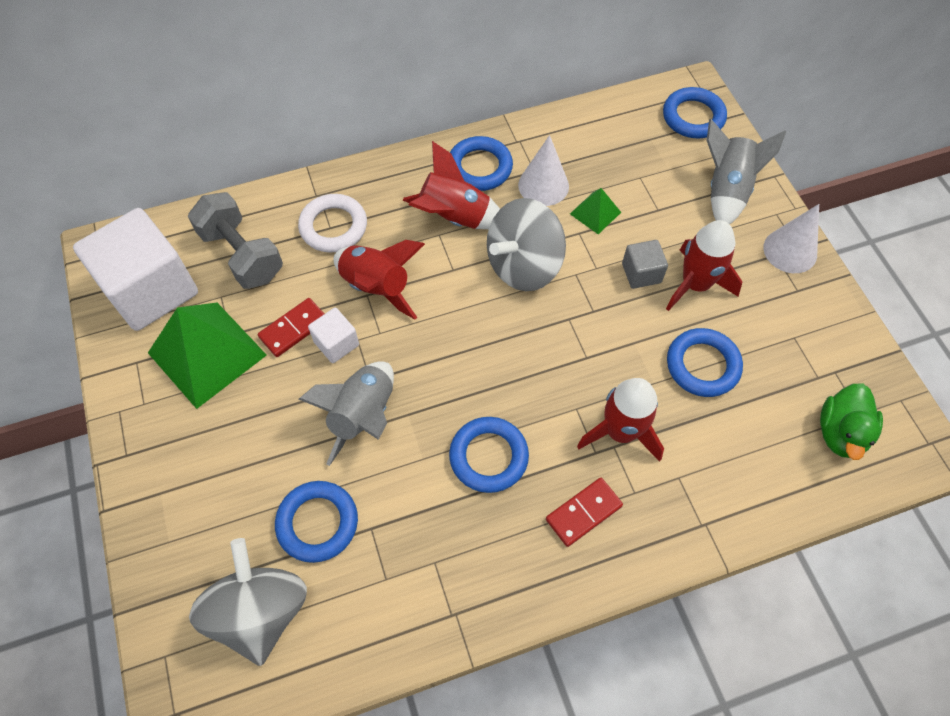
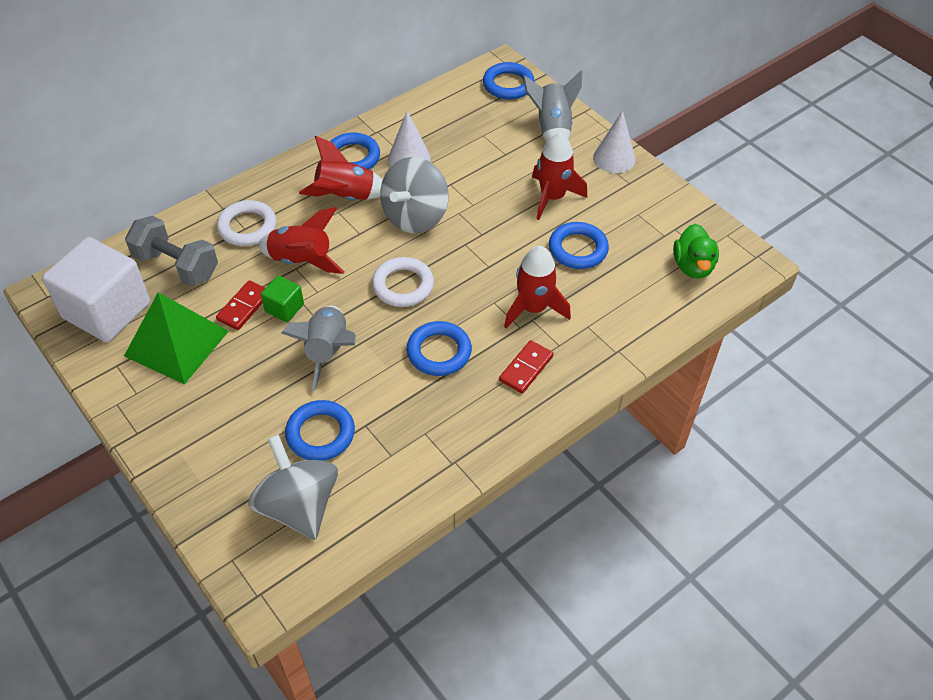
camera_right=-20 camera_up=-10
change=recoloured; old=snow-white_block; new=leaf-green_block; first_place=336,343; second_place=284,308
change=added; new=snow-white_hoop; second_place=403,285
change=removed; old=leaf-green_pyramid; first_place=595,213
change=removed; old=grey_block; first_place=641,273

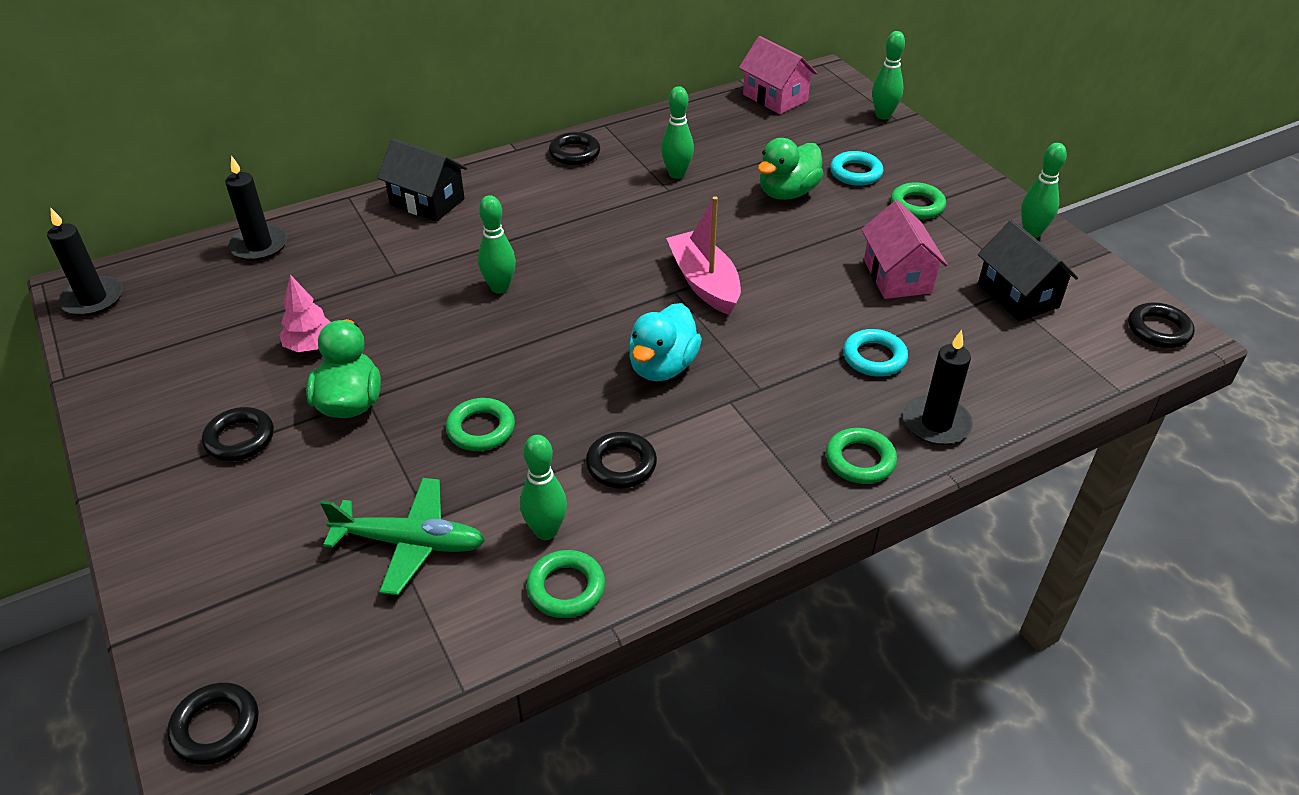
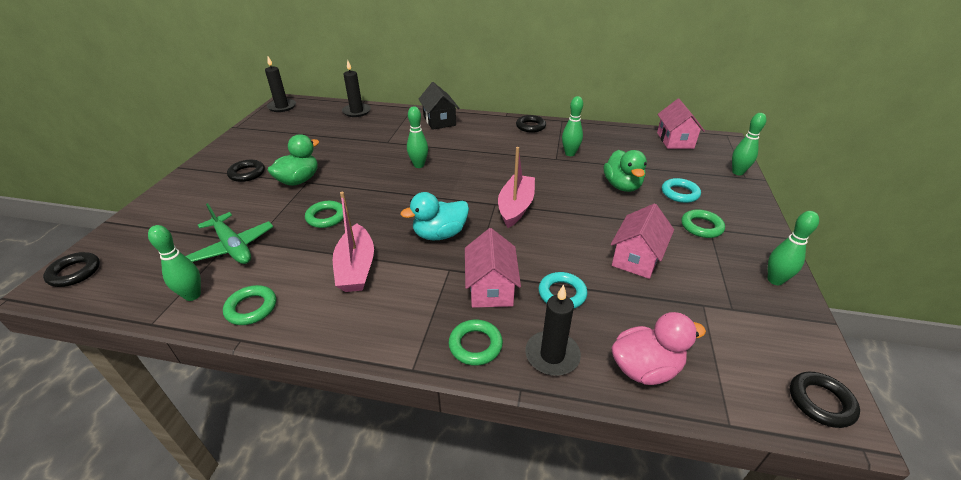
camera_right=40 camera_up=-5
change=moved; old=leaf-green_bowling_pin; first_place=546,531; second_place=192,295
change=replaced; old=black_hoop; new=rose-pink_boat; first_place=621,464; second_place=356,268
change=added; new=rose-pink_toy_house; second_place=491,288
change=turned; old=leaf-green_toy_duck; first_place=787,192; second_place=622,186; degrees=-90
change=added; new=rose-pink_toy_duck; second_place=645,368
change=removed; old=rose-pink_toy_tree; first_place=311,346
change=removed; old=black_toy_house; first_place=1018,296

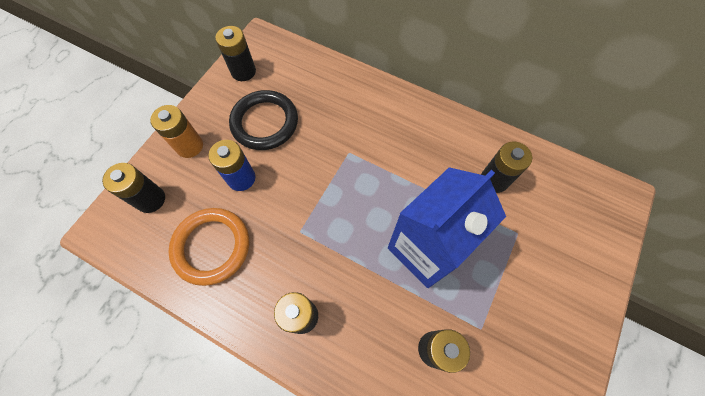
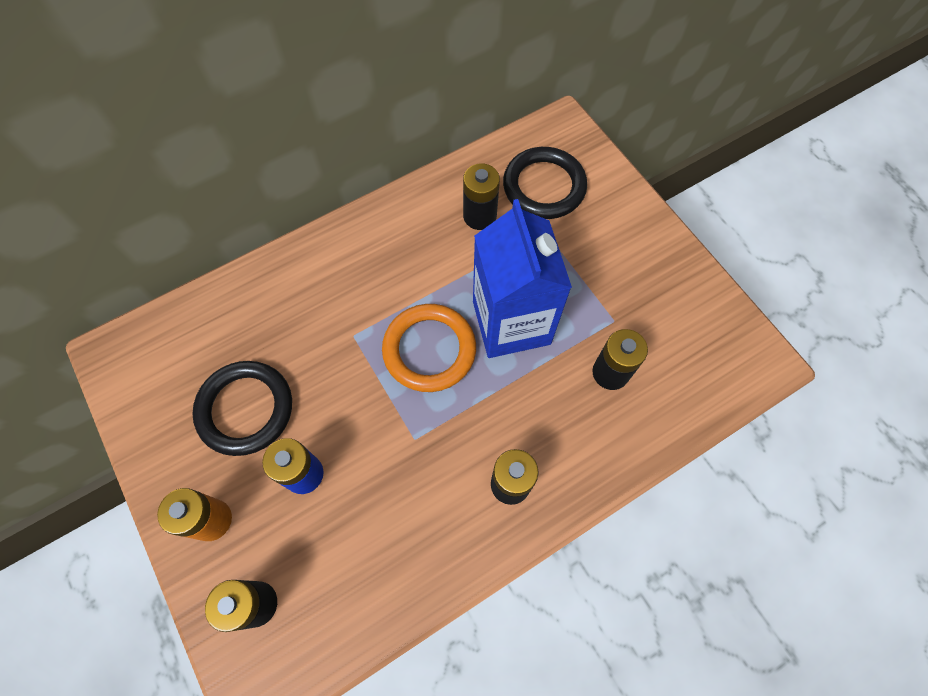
camera_right=-60 camera_up=0
change=moved; old=orange-coloured_hoop; first_place=212,247; second_place=429,350
change=added; new=black_hoop; second_place=544,186
change=removed; old=black_battery; first_place=243,71

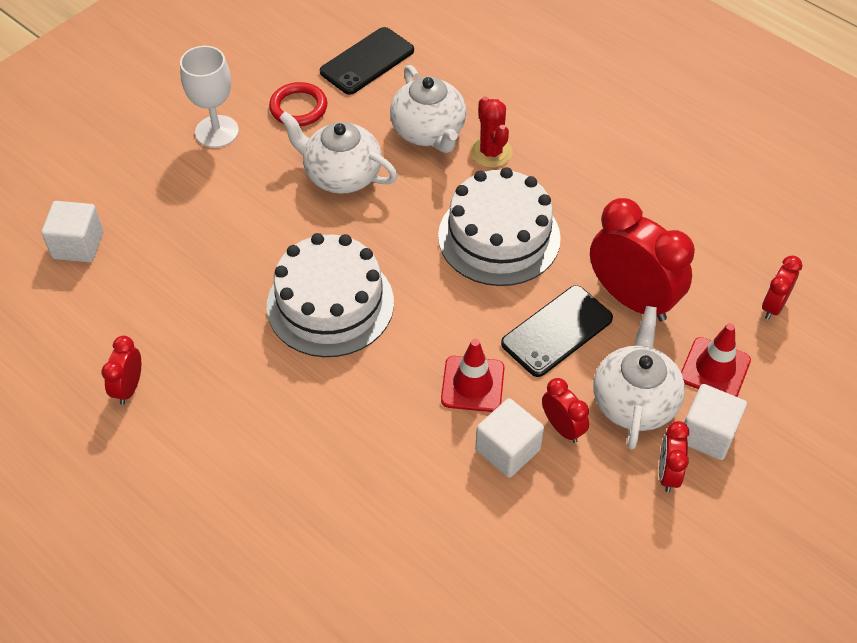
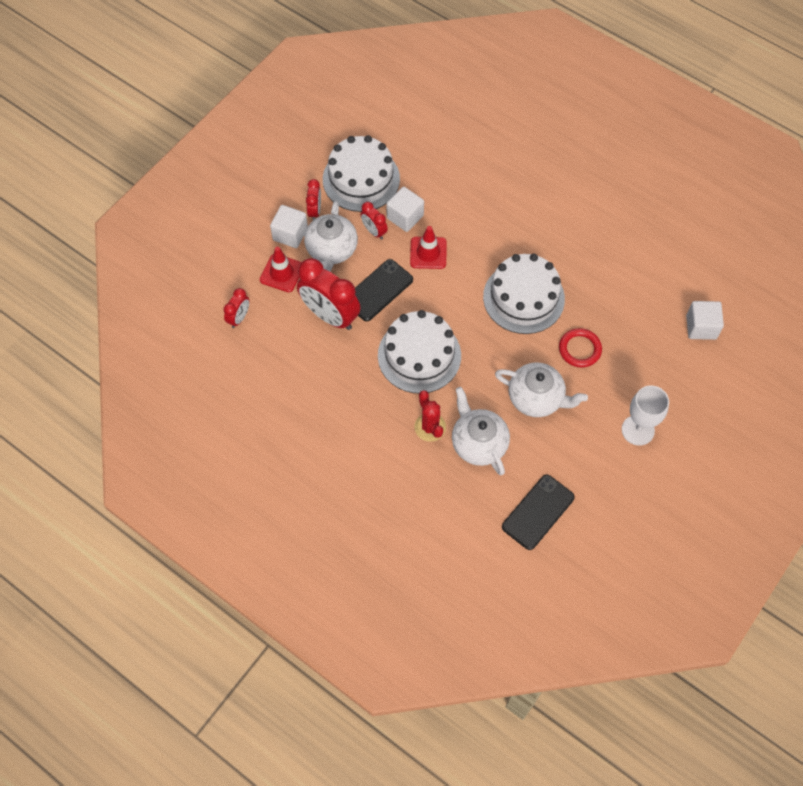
camera_right=175 camera_up=10
change=added; new=snow-white_layer_cake; second_place=361,179
change=moved; old=red_hoop; first_place=298,107; second_place=579,349
change=removed; old=red_bedside_clock; first_place=129,388

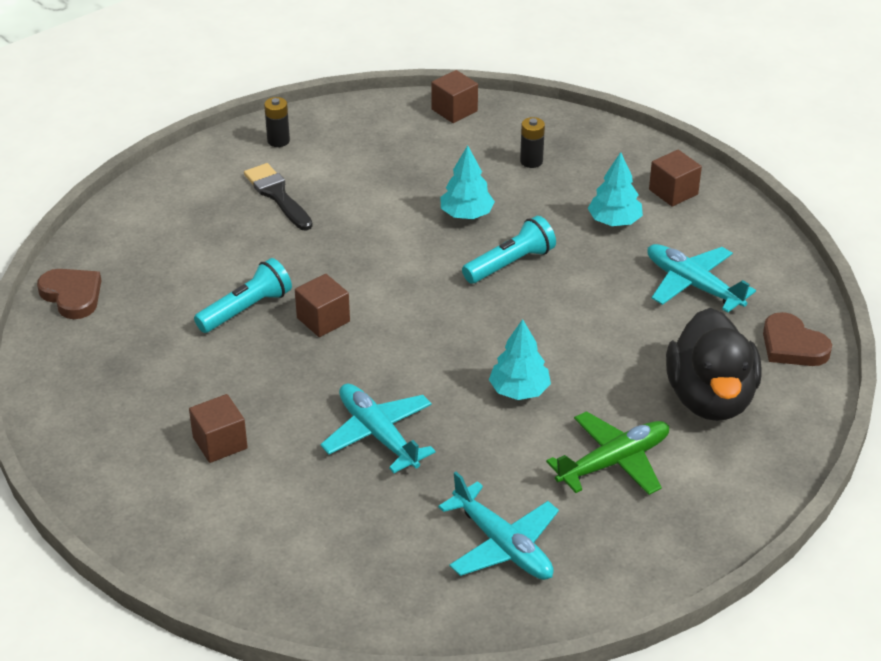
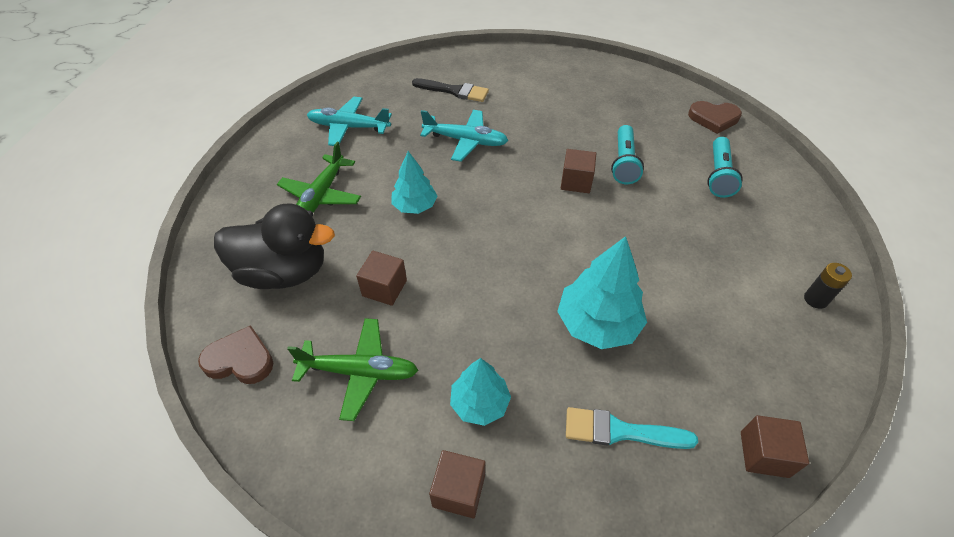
camera_right=140 camera_up=10
change=turned; old=black_toy_duck; first_place=710,398; second_place=284,272; degrees=135
change=recoloured; old=aqua_aeroplane; new=leaf-green_aeroplane; first_place=693,285; second_place=359,372
change=moved; old=dark_brown_block; first_place=220,443; second_place=384,288
change=moved; old=black_paint_brush; first_place=277,195; second_place=454,91
change=resized; old=aqua_toy_tree; first_place=466,214; second_place=597,324; factor=1.57
change=replaced; old=black_battery; new=aqua_paint_brush; first_place=531,161; second_place=620,431
change=moved; old=aqua_flashlight; first_place=510,264; second_place=718,175

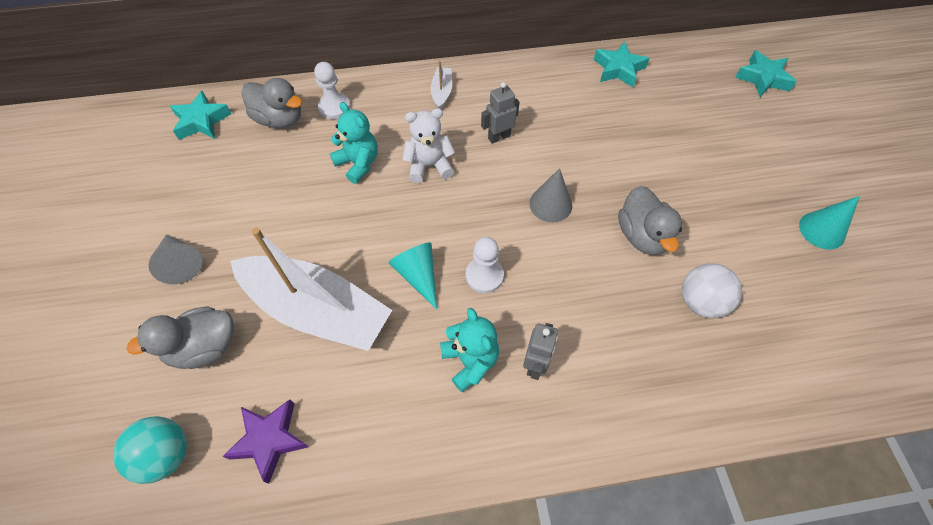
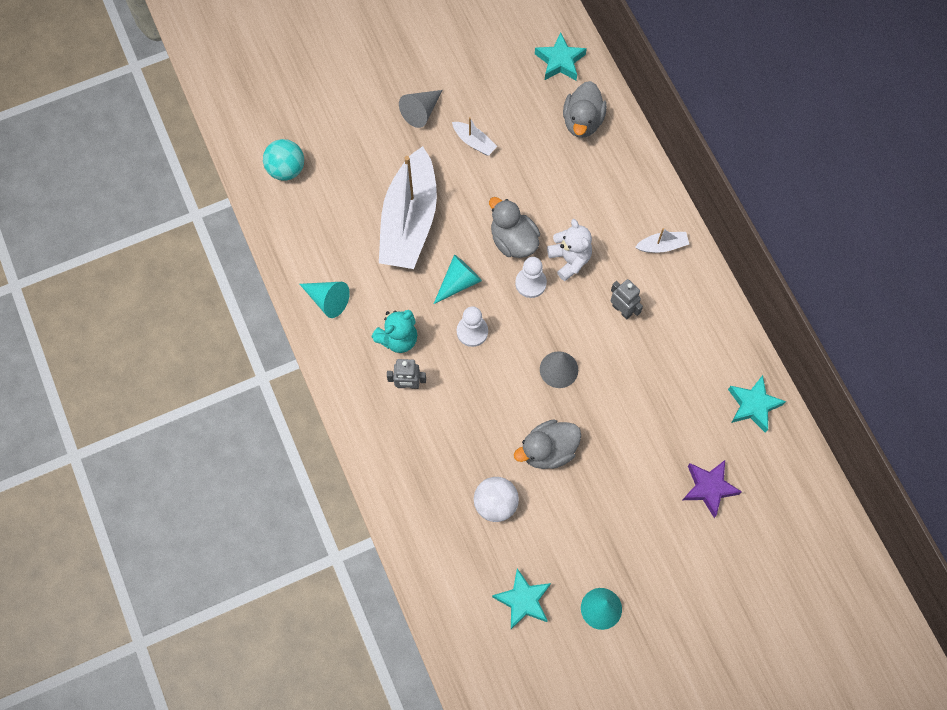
camera_right=75 camera_up=10
change=added; new=aqua_solid_cone; second_place=327,300
change=added; new=snow-white_boat; second_place=474,142
change=moved; old=grey_toy_duck; first_place=204,347; second_place=513,240
change=moved; old=aqua_star_shape; first_place=763,78; second_place=523,600
change=moved; old=snow-white_game_pawn; first_place=334,107; second_place=530,283
change=moved; old=purple_star_shape; first_place=270,440; second_place=709,488
change=removed; old=aqua_teddy_bear; first_place=358,163

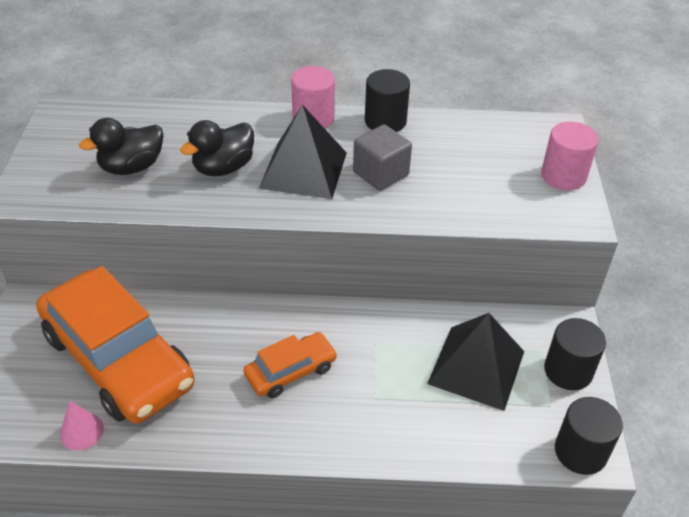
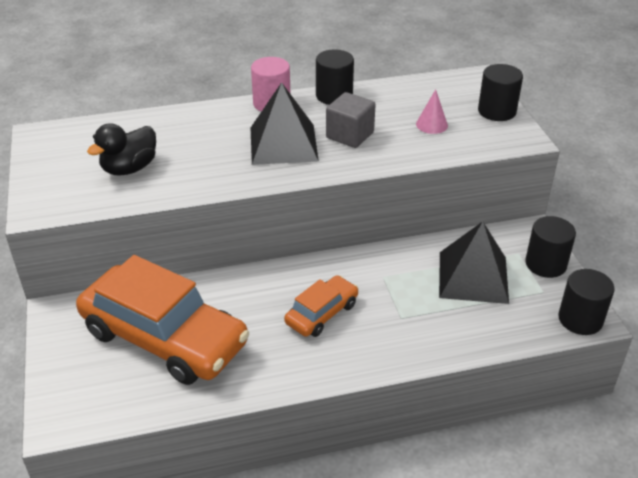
camera_right=-15 camera_up=-5
change=moved; old=rose-pink_solid_cone; first_place=82,431; second_place=431,124
change=recoloured; old=rose-pink_cylinder_shape; new=black_cylinder_shape; first_place=563,176; second_place=497,111
change=removed; old=black_toy_duck; first_place=223,168

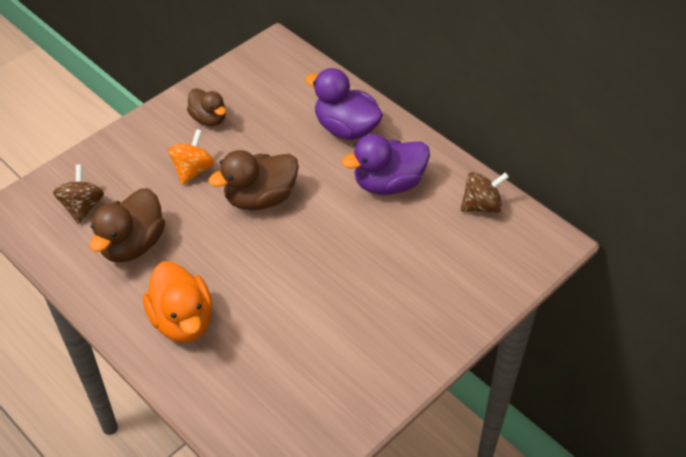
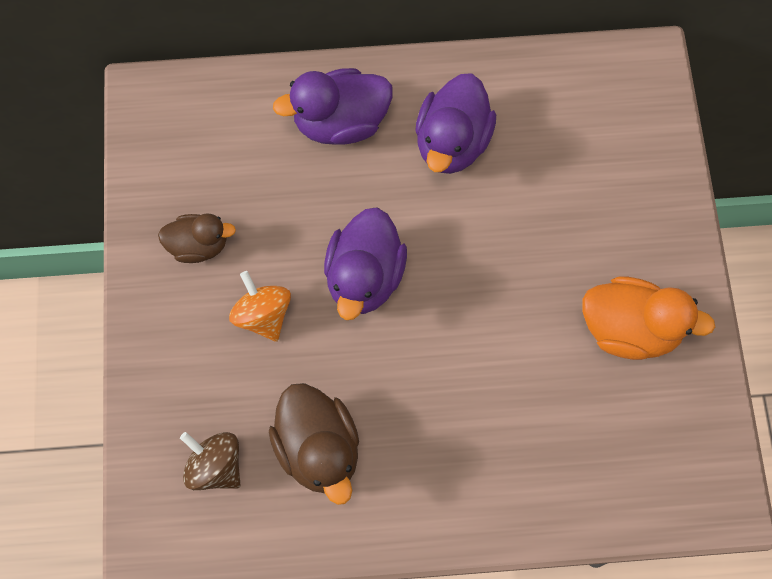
camera_right=-50 camera_up=20
change=recoloured; old=dark_brown_toy_duck; new=purple_toy_duck; first_place=260,198; second_place=364,277
change=moved; old=orange-coloured_toy_duck; first_place=182,320; second_place=630,329
change=removed; old=dark_brown_spinning_top; first_place=481,205

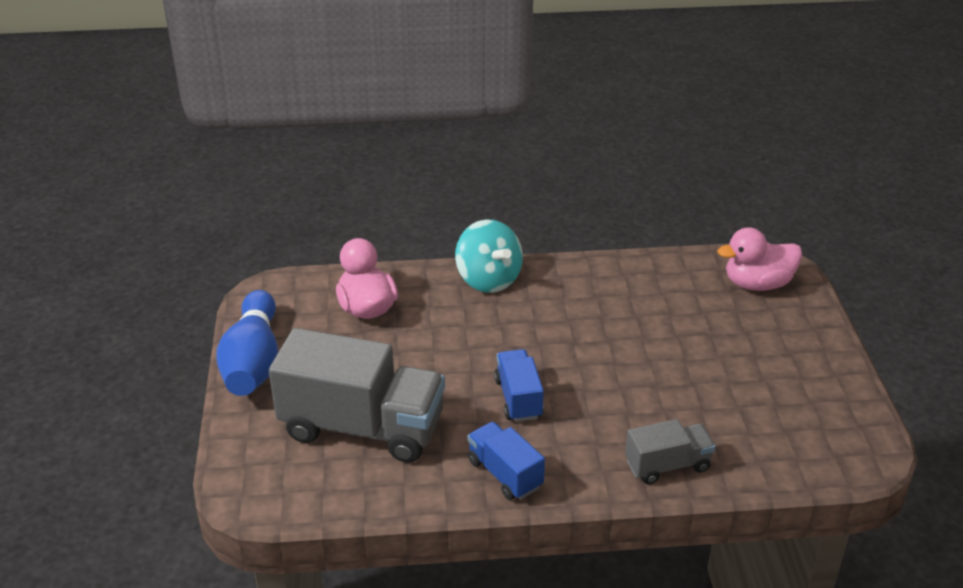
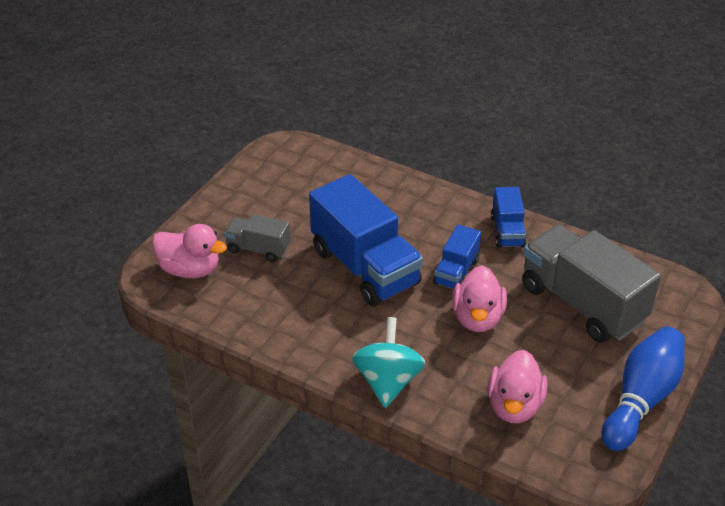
camera_right=-145 camera_up=5
change=moved; old=grey_truck; first_place=667,465; second_place=258,249
change=added; new=blue_truck; second_place=365,267
change=added; new=rose-pink_toy_duck; second_place=477,318

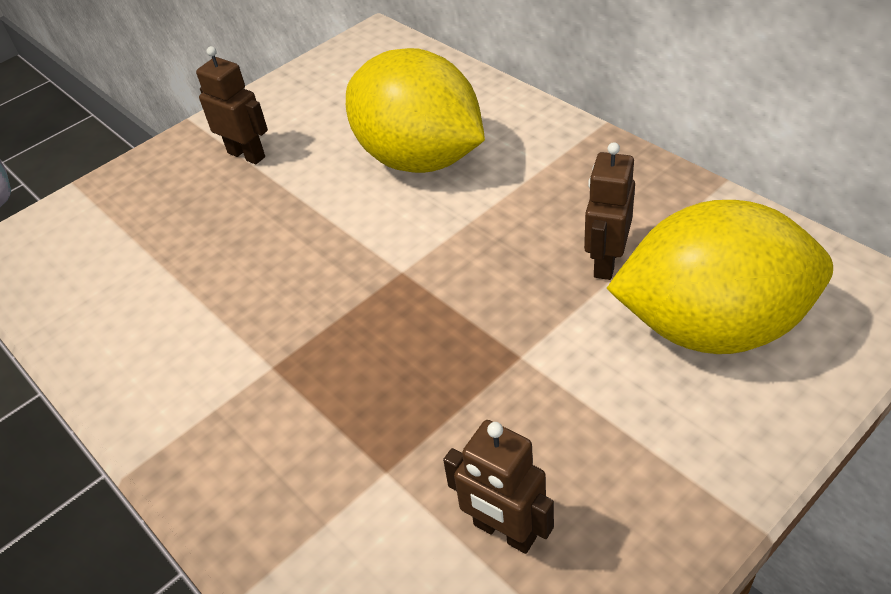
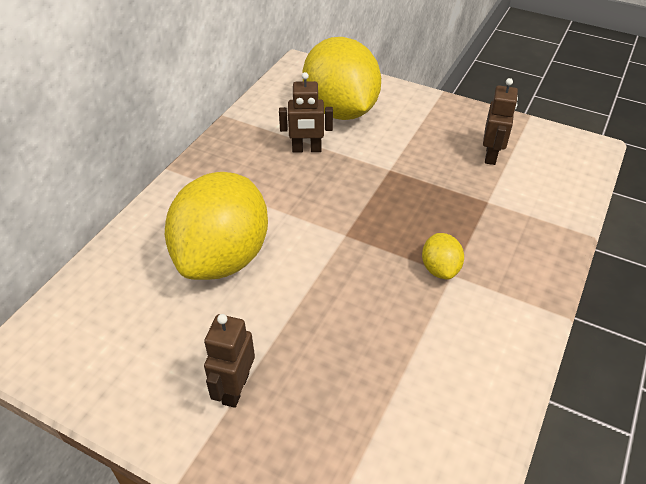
camera_right=-115 camera_up=0
change=added; new=yellow_lemon; second_place=440,269

